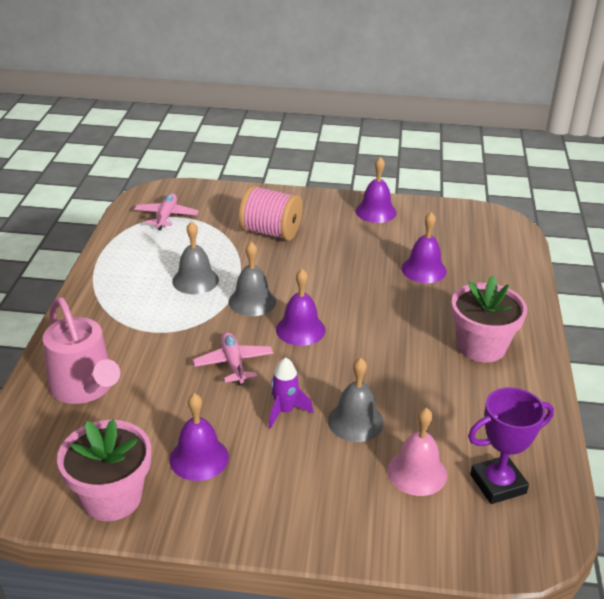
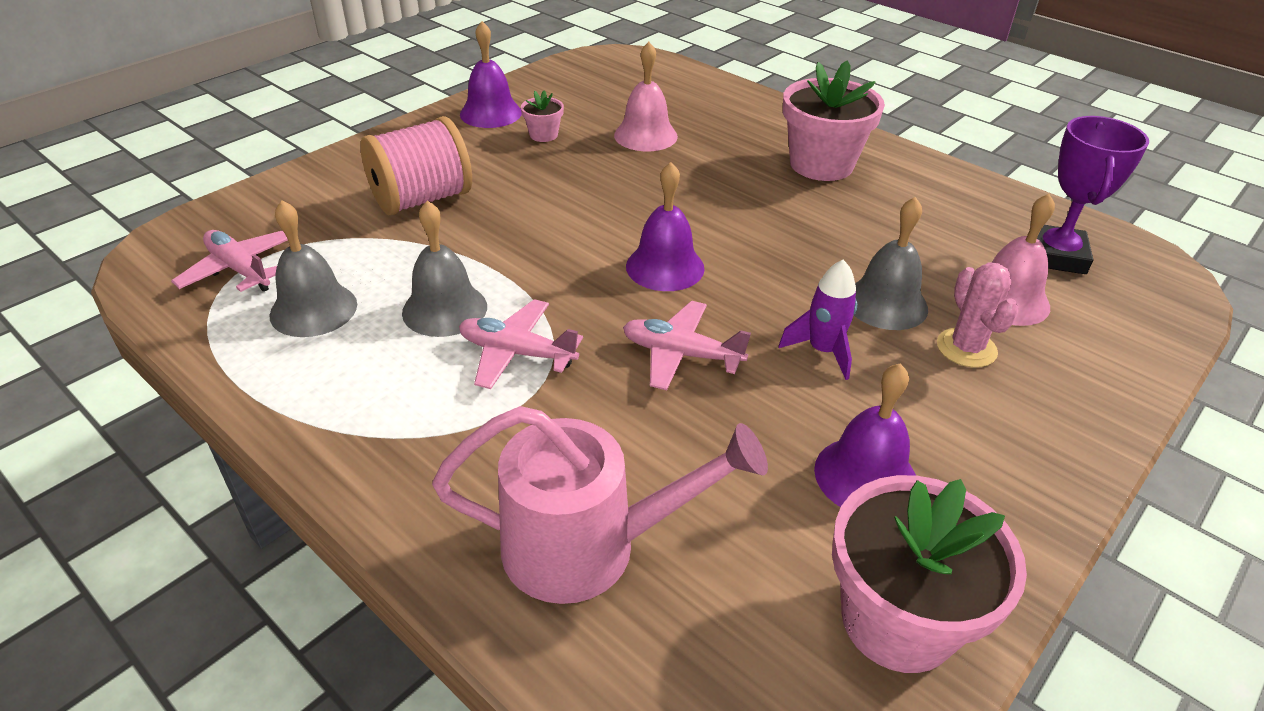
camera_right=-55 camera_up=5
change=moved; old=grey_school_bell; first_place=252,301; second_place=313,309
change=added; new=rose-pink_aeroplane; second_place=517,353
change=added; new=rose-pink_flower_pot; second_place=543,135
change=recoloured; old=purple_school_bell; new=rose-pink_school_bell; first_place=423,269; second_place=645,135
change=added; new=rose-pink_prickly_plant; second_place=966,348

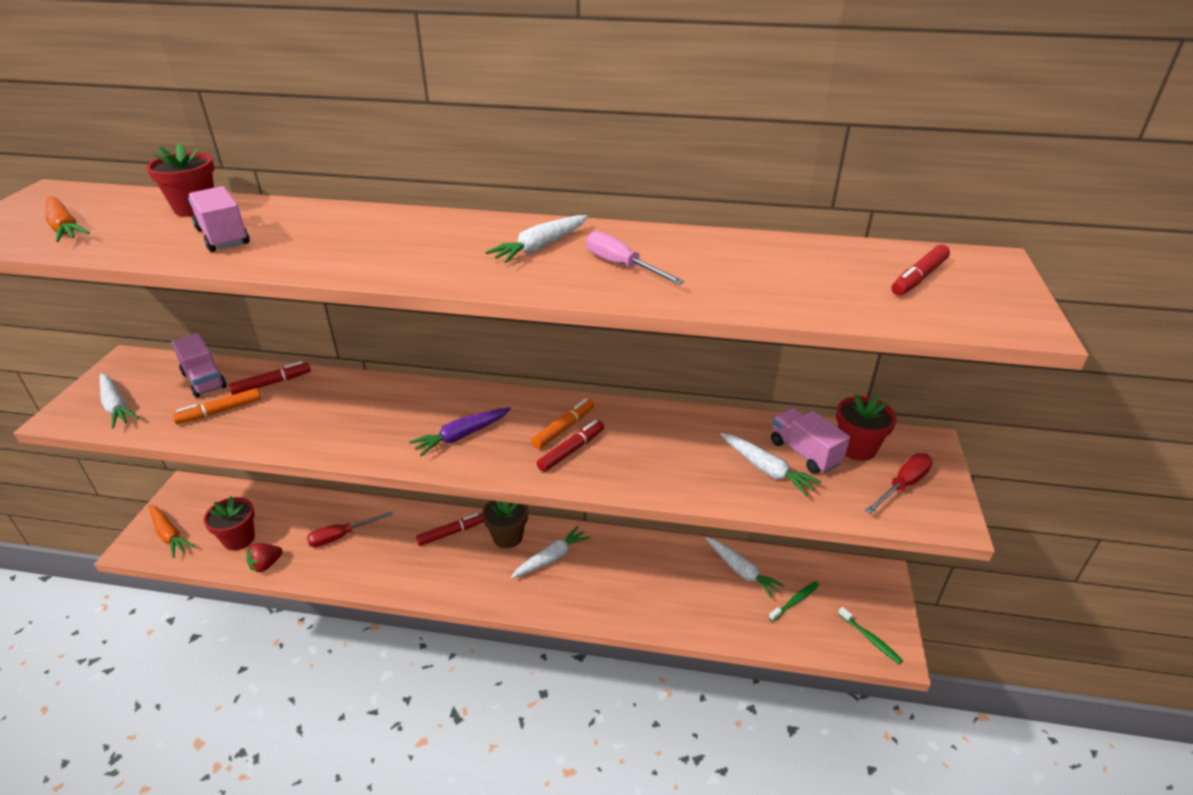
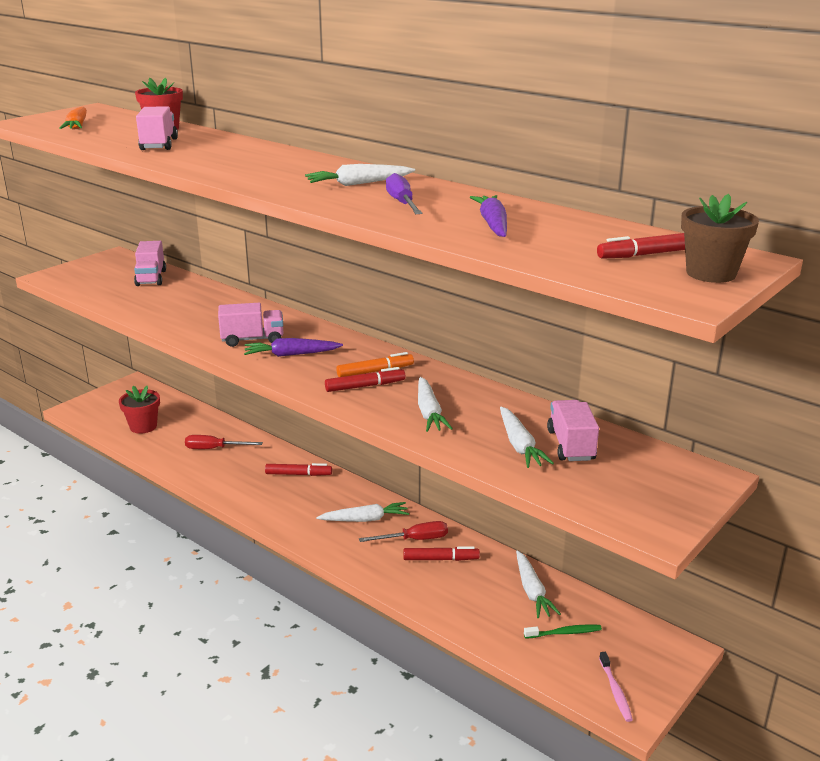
camera_right=30 camera_up=-10
change=added; new=rose-pink_truck; second_place=252,339
change=moved; old=red_flat_screwdriver; first_place=903,485; second_place=414,539
change=recoloured; old=rose-pink_flat_screwdriver; new=purple_flat_screwdriver; first_place=622,266; second_place=402,203
change=moved; old=red_marker; first_place=271,383; second_place=441,559
change=moved; old=snow-white_toy_carrot; first_place=116,406; second_place=429,412
change=added; new=purple_toy_carrot; second_place=493,224
change=recoloured; old=leaf-green_dental_brush; new=rose-pink_dental_brush; first_place=870,639; second_place=615,691
change=moved; old=dark_brown_flower_pot; first_place=507,537; second_place=711,273
change=removed; old=orange-coloured_toy_carrot; first_place=169,535
change=removed; old=orange-coloured_marker; first_place=220,411
change=removed; old=red_toy_strawberry; first_place=266,565
change=removed; old=red_flower_pot; first_place=857,448

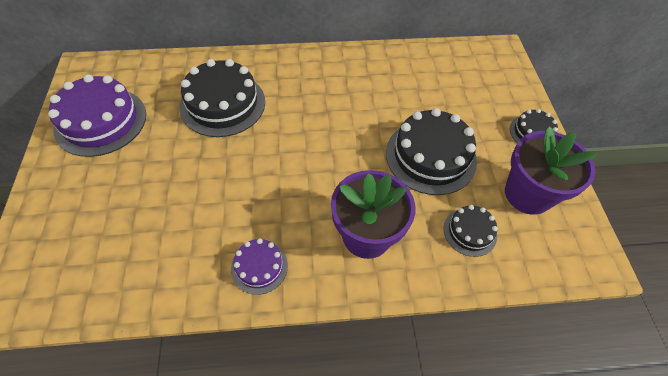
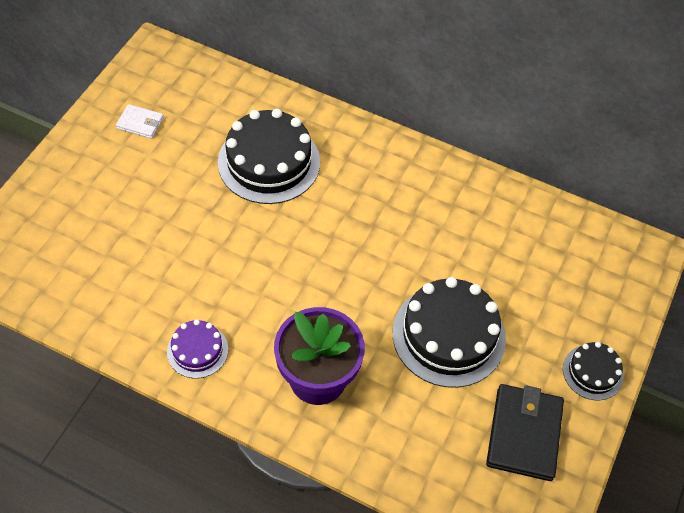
camera_right=30 camera_up=0
change=replaced; old=purple_layer_cake; new=snow-white_wallet; first_place=101,121; second_place=140,123
change=replaced; old=purple_flower_pot; new=black_wallet; first_place=527,194; second_place=524,434
change=removed; old=black_layer_cake; first_place=470,232

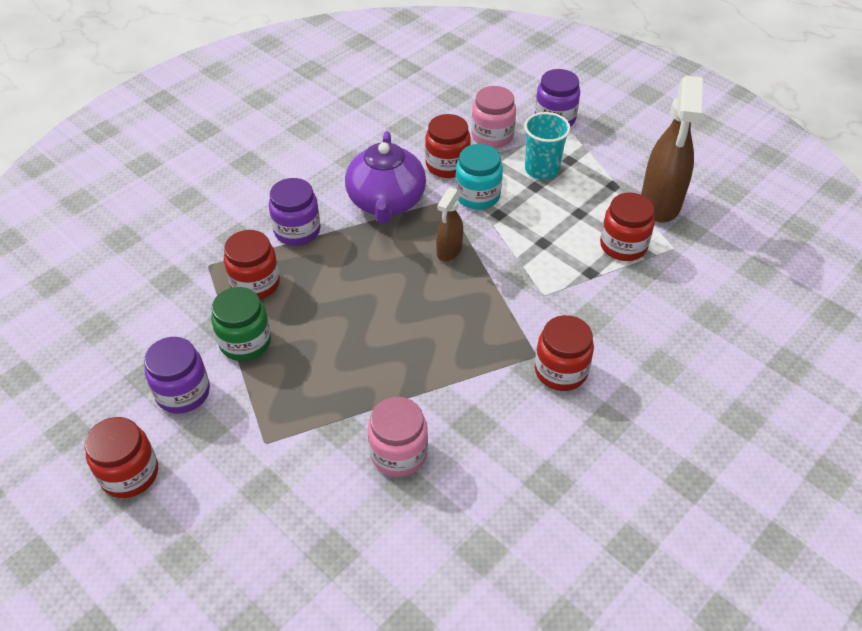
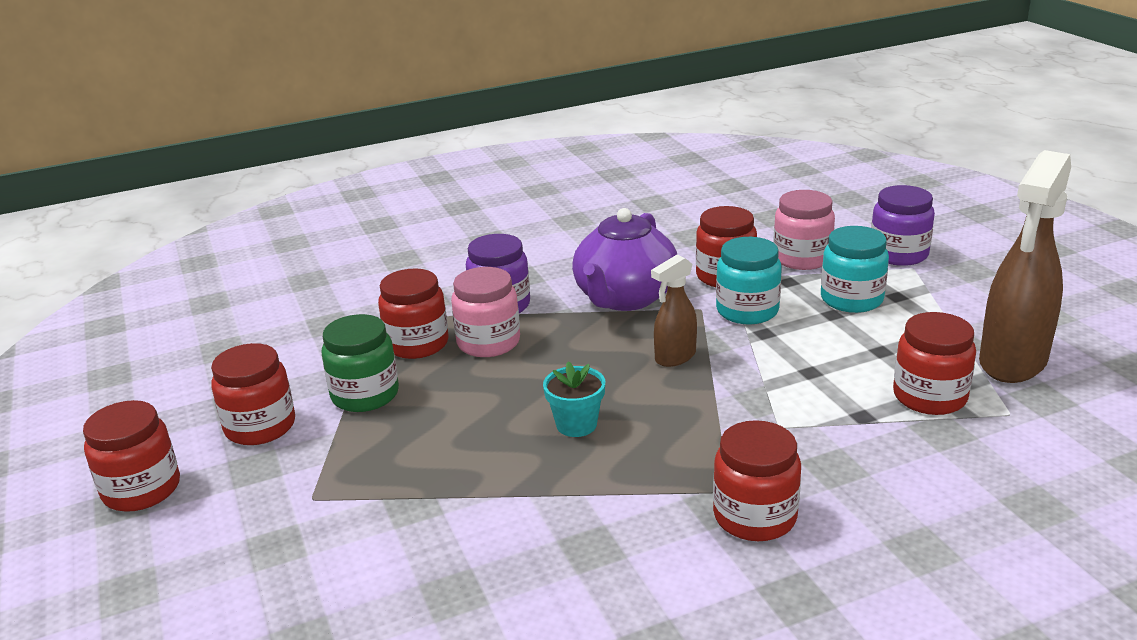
camera_right=25 camera_up=-20
change=recoloured; old=purple_preserve_jar; new=red_preserve_jar; first_place=183,393; second_place=260,427
change=moved; old=rose-pink_preserve_jar; first_place=398,453; second_place=488,342
change=added; new=aqua_flower_pot; second_place=576,425
change=replaced; old=aqua_cup; new=aqua_preserve_jar; first_place=541,169; second_place=851,299

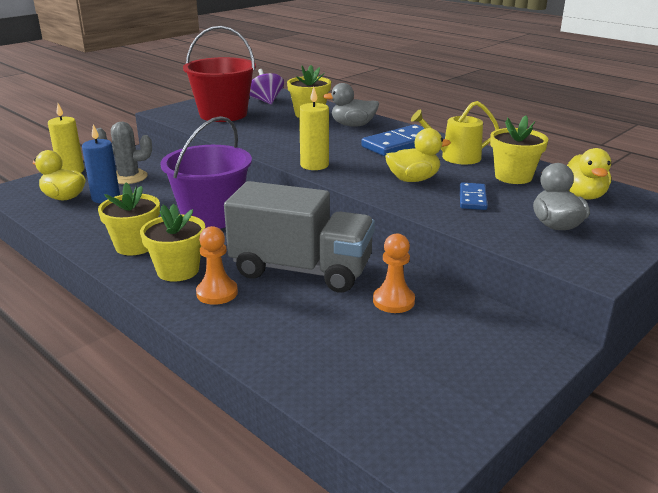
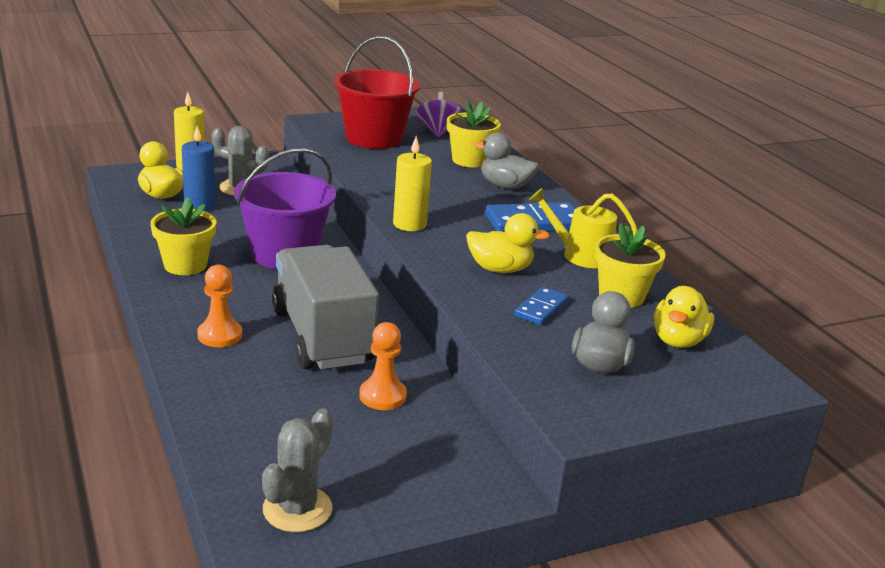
camera_right=20 camera_up=0
change=added; new=grey_prickly_plant; second_place=297,509
change=turned; old=grey_truck; first_place=301,270; second_place=322,336; degrees=-150
change=removed; old=yellow_flower_pot; first_place=178,270

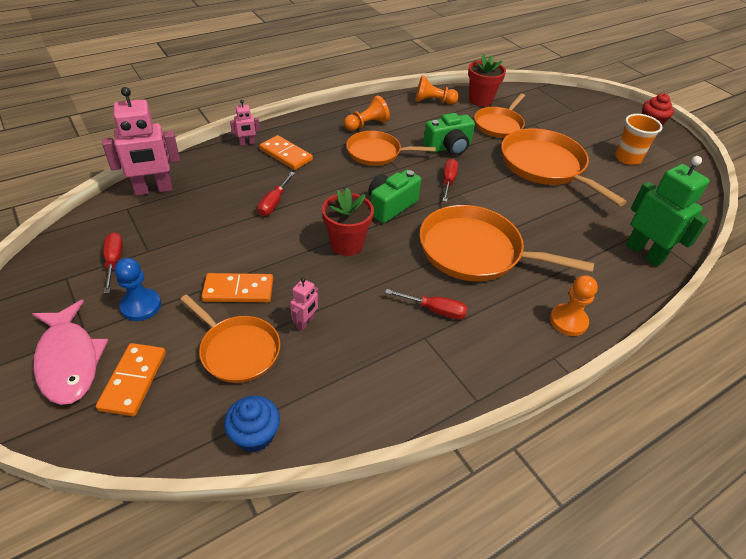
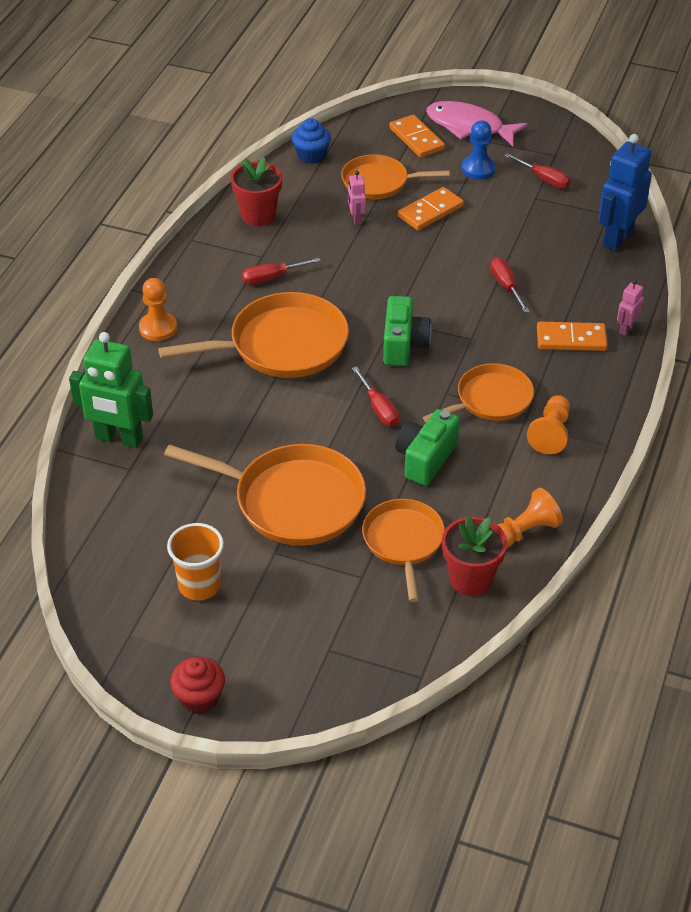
camera_right=145 camera_up=0
change=moved; old=red_flower_pot; first_place=346,244; second_place=258,215
change=recoloured; old=rose-pink_robot; new=blue_robot; first_place=153,190; second_place=617,237

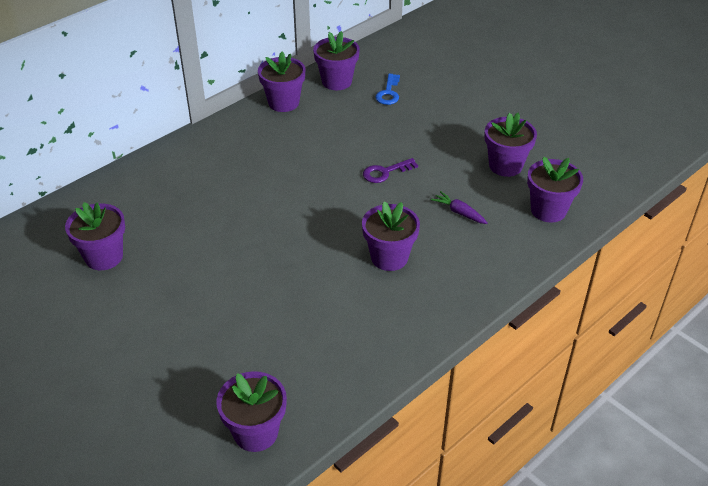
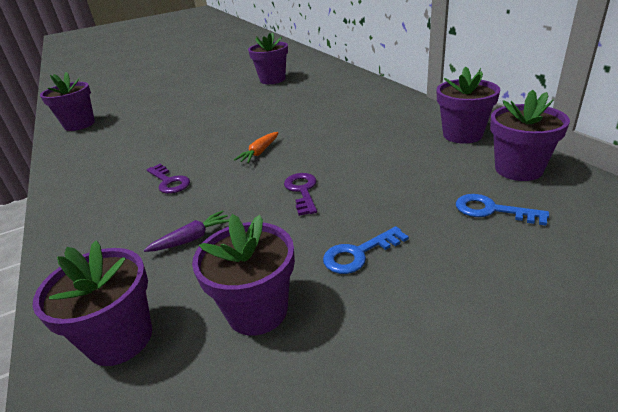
camera_right=110 camera_up=-10
change=replaced; old=purple_flower_pot; new=purple_latchkey; first_place=389,257; second_place=169,182
change=added; new=orange-coloured_toy_carrot; second_place=259,152
change=added; new=blue_latchkey; second_place=358,254

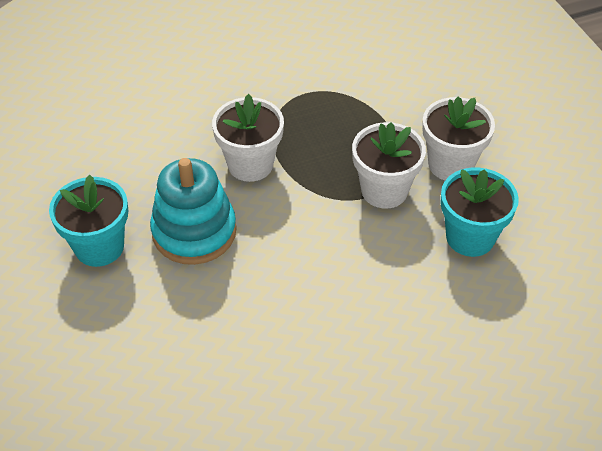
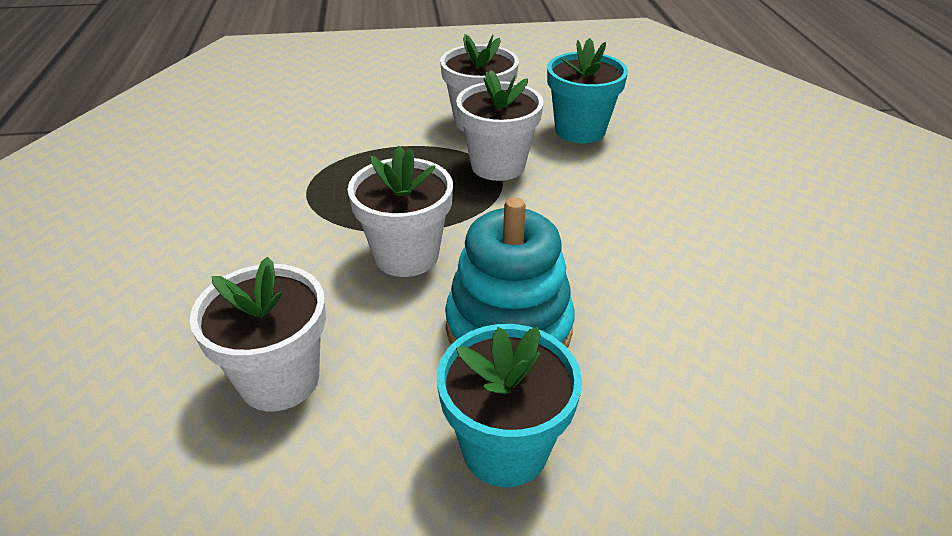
camera_right=-75 camera_up=-10
change=added; new=snow-white_flower_pot; second_place=279,379

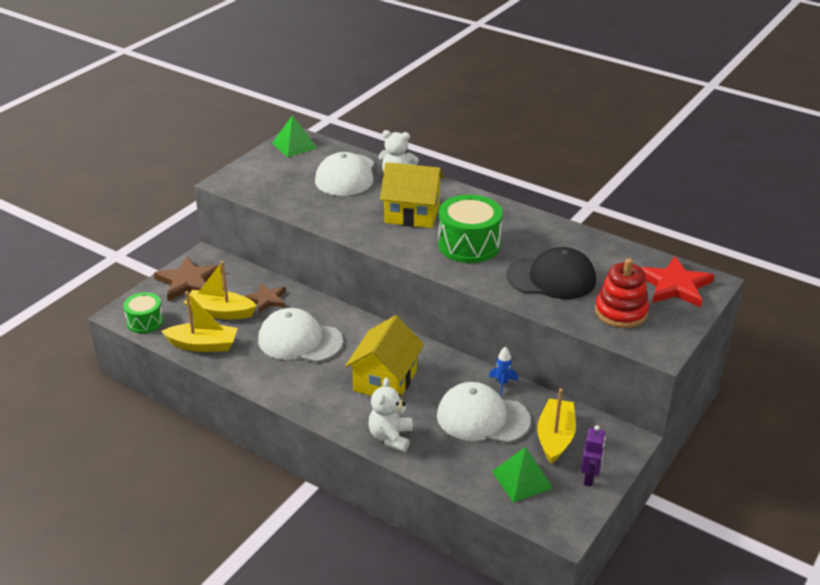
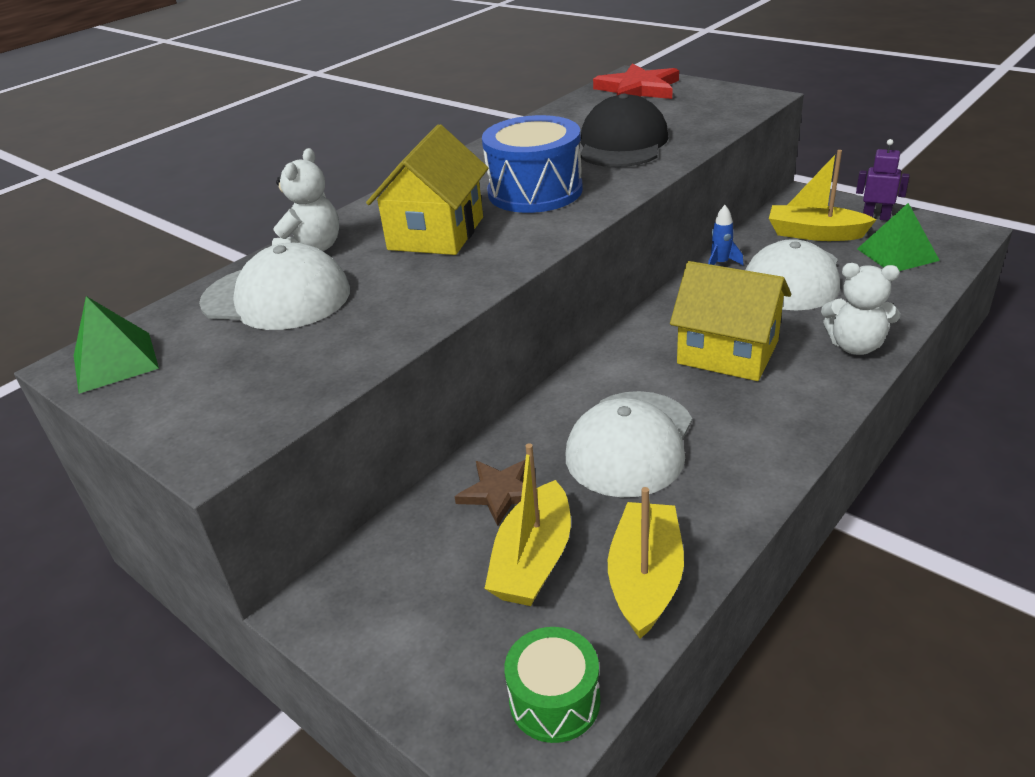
camera_right=-80 camera_up=0
change=recoloured; old=leaf-green_snare_drum; new=blue_snare_drum; first_place=469,245; second_place=535,191
change=removed; old=dark_brown_star_shape; first_place=188,282
change=removed; old=red_stacking_rings; first_place=621,312

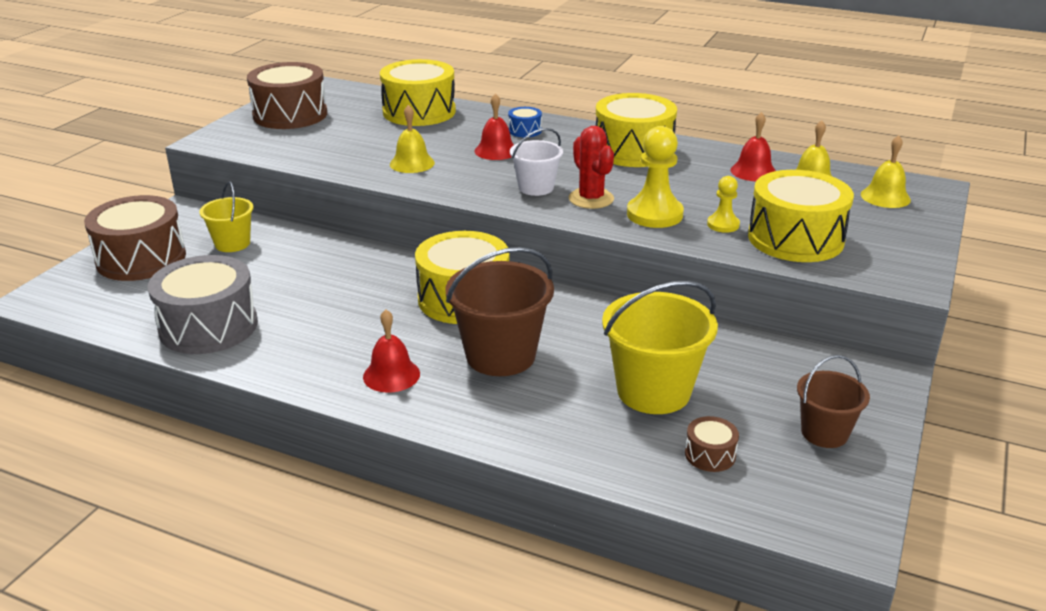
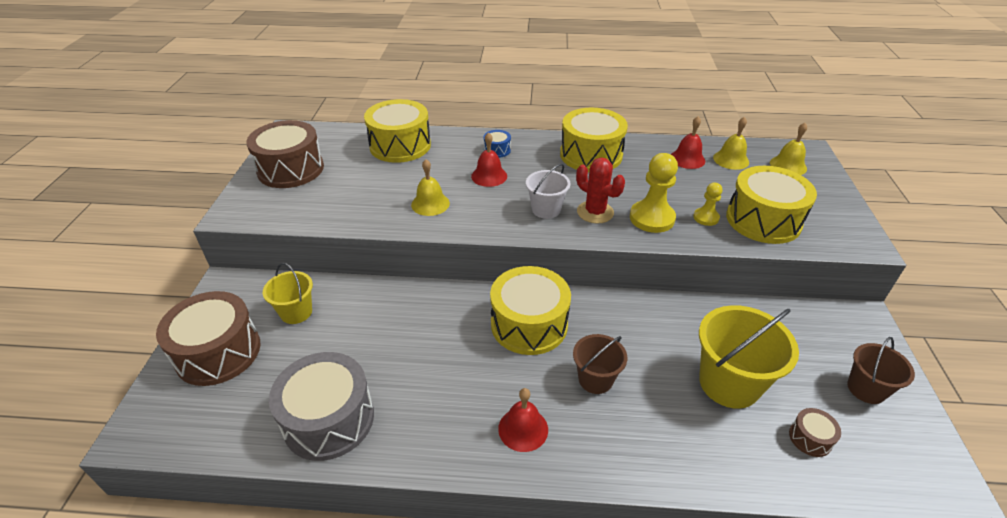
camera_right=-20 camera_up=10
change=resized; old=dark_brown_bucket; first_place=500,355; second_place=595,379; factor=0.59

